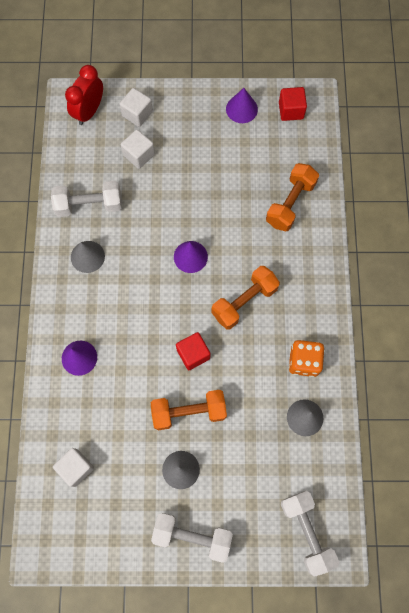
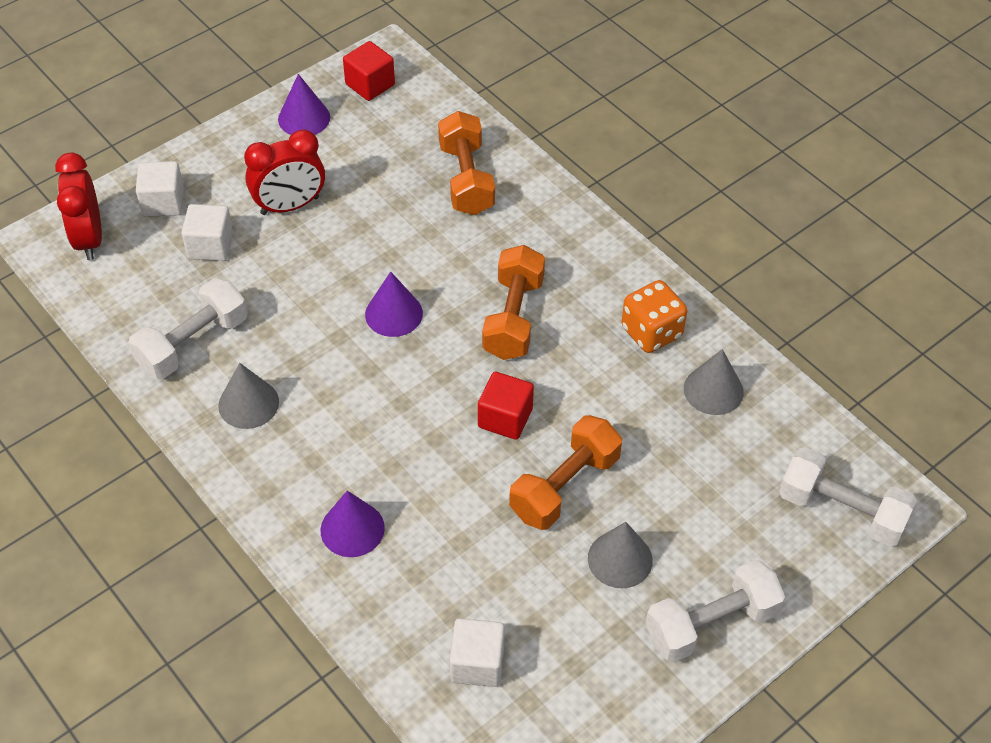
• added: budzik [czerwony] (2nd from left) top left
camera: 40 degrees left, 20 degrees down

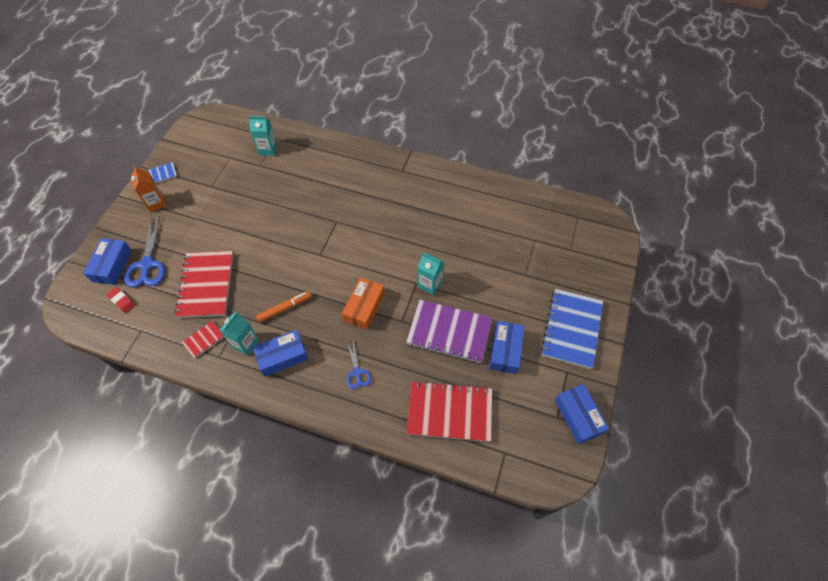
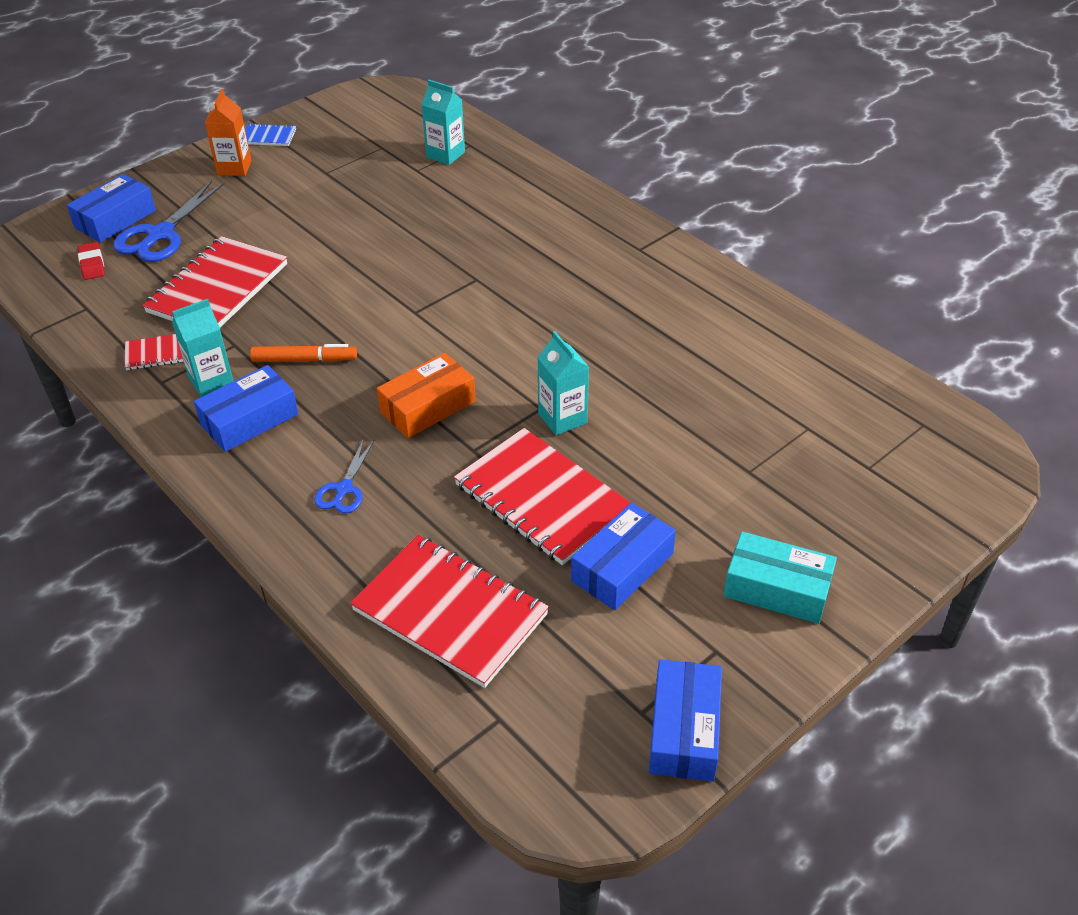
• turned: pudełko [niebieski] (2nd from left) centre = middle left 45 degrees counterclockwise
• recoloured: zeszyt [fioletowy] centre to zeszyt [czerwony] (4th from left) centre
• replaced: zeszyt [niebieski] (2nd from left) middle right to pudełko [turkusowy] middle right
camera: 30 degrees right, 15 degrees down

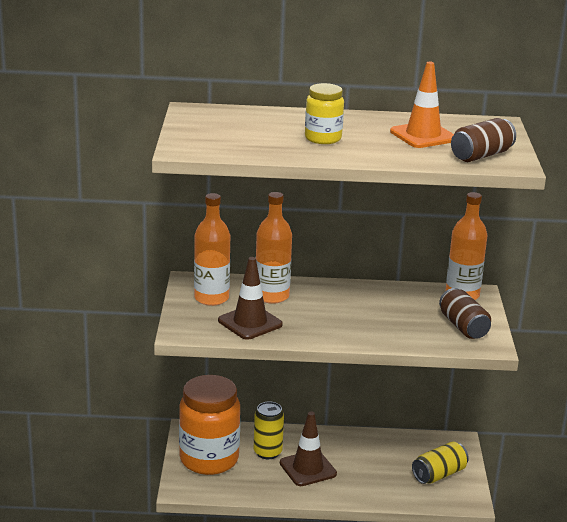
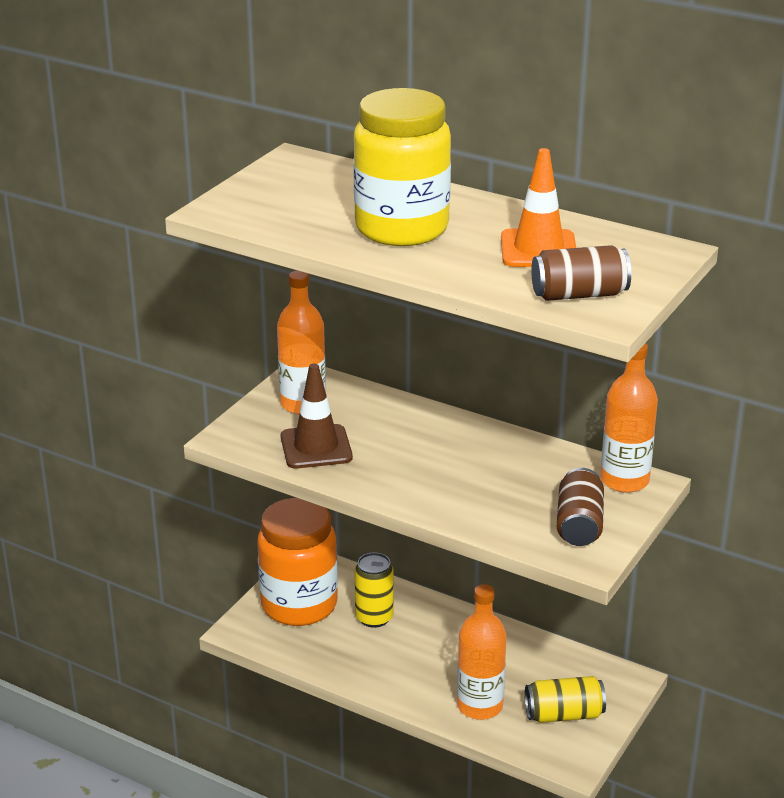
• resized: słoik [żółty] top centre = top centre x1.86
• moved: butelka [pomarańczowy] (2nd from left) centre to bottom centre
• removed: pachołek [brązowy] (2nd from left) bottom centre
camera: 30 degrees right, 5 degrees up

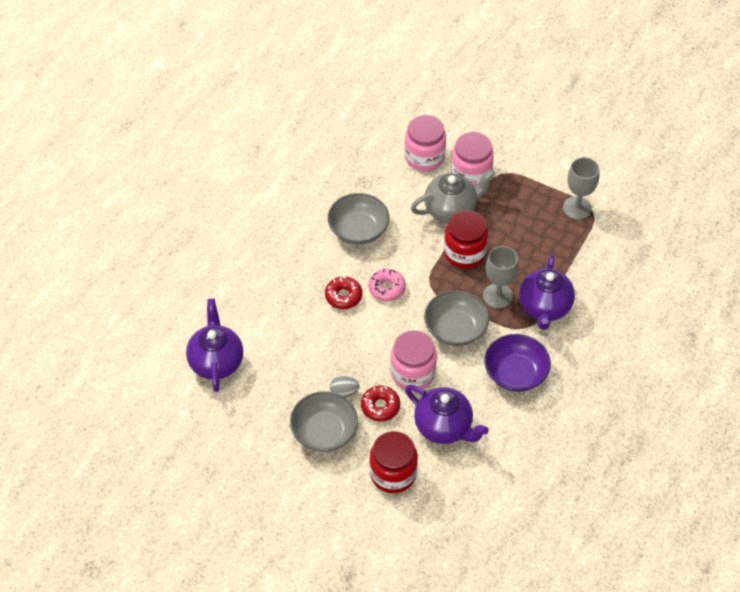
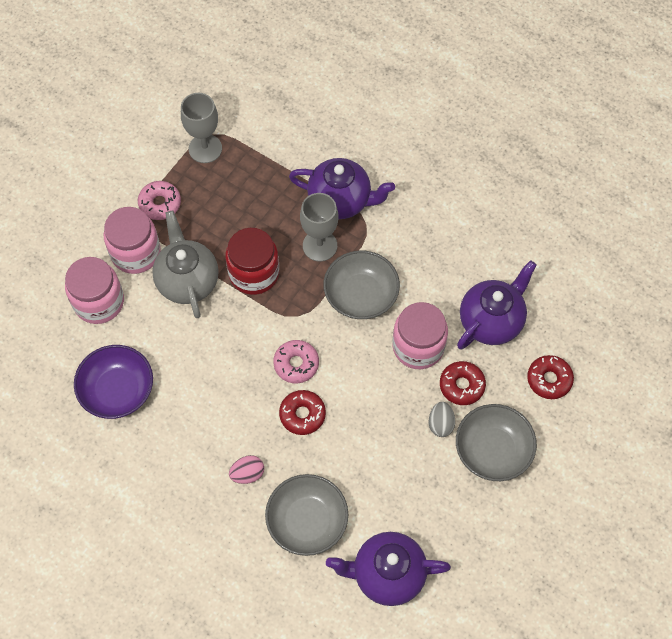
• moved: miska [fioletowy] middle right to middle left
• added: donut [różowy] (1st from left) top left
• added: jajko [różowy] bottom centre
• moved: miska [szary] (2nd from left in the first image) centre to miska [szary] (1st from left) bottom centre
• replaced: słoik [czerwony] (1st from left) bottom centre to donut [czerwony] (3rd from left) middle right
camera: 85 degrees left, 10 degrees up

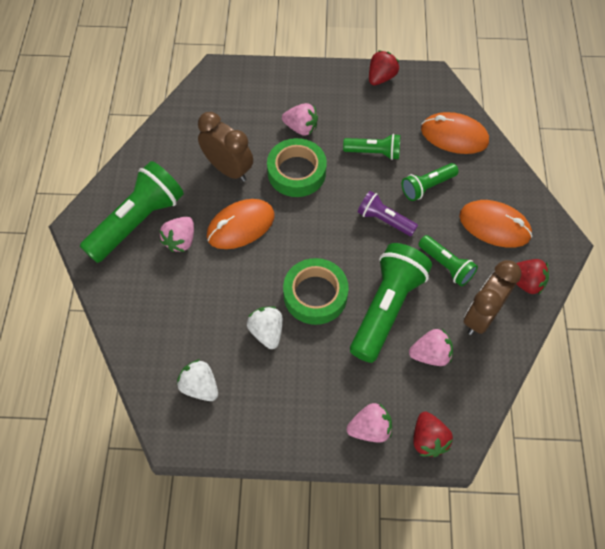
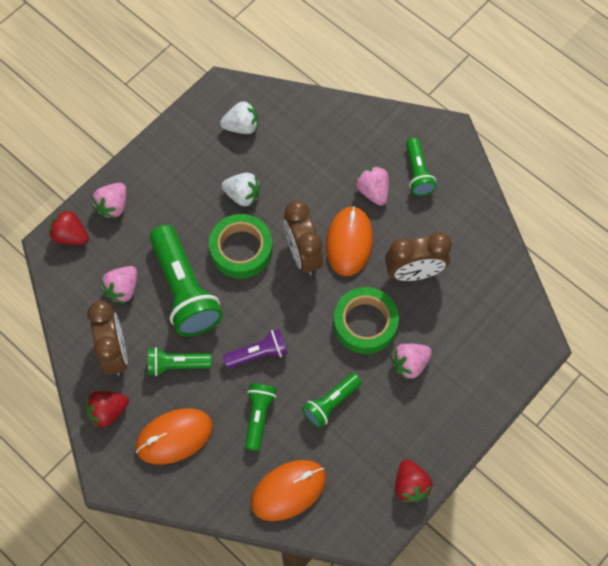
• added: budzik [brązowy] (2nd from left) centre
• resized: latarka [zielony] (1st from left in the first image) middle left = top right x0.54
camera: 130 degrees right, 5 degrees up

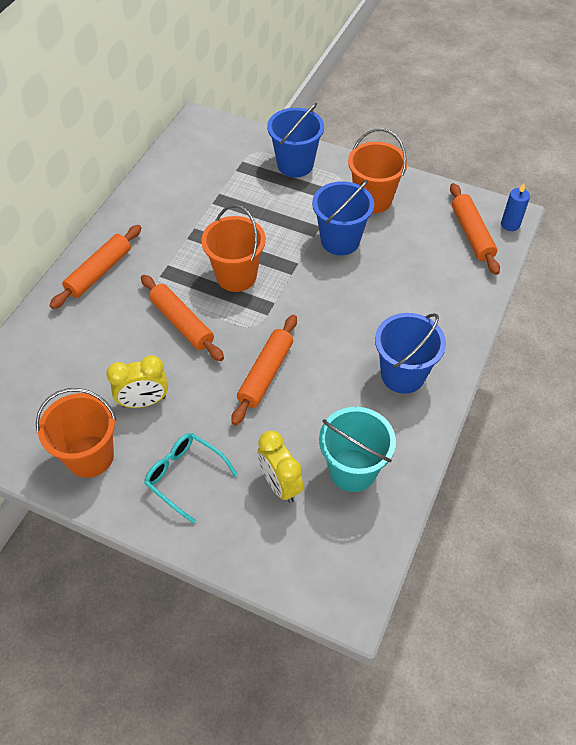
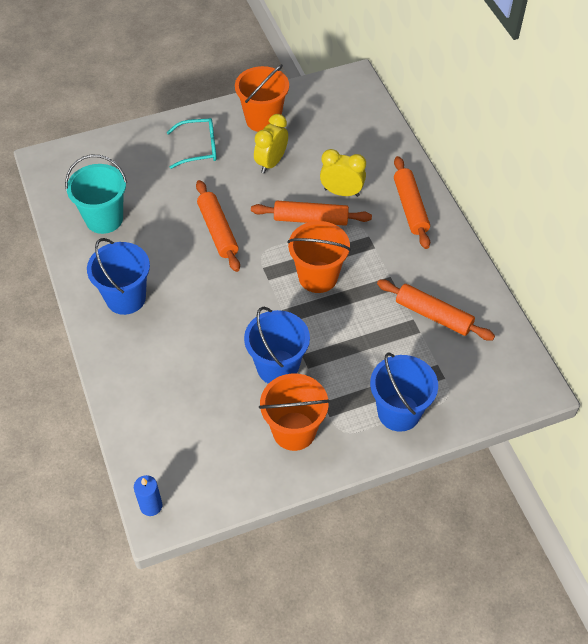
• moved: budzik [żółty] (2nd from left) centre to top centre
• moved: wałek do ciasta [pomarańczowy] (4th from left) top right to middle right
camera: 135 degrees right, 0 degrees up

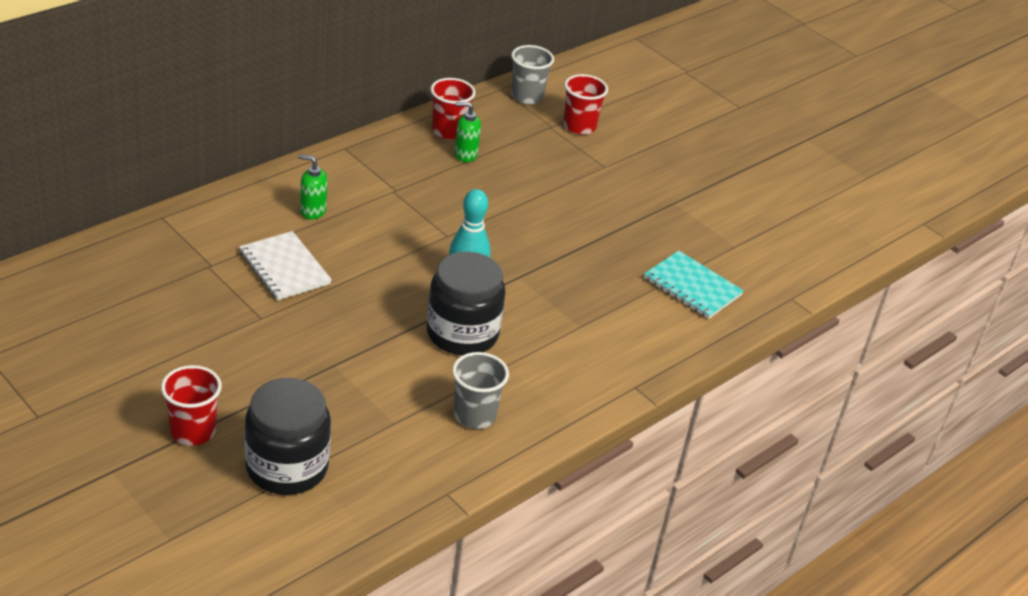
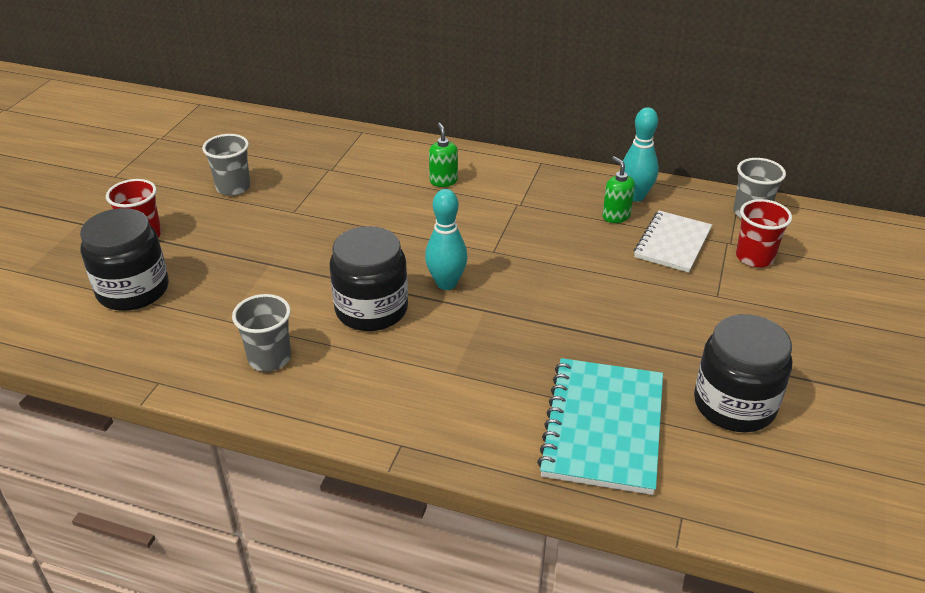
• added: szklanka [szary] (1st from left) top left
• resized: zeszyt [turkusowy] middle right = bottom centre x1.53
• replaced: szklanka [czerwony] (2nd from left) top centre to kręgiel [turkusowy] (2nd from left) top right
• moved: zeszyt [biały] middle left to middle right
• added: słoik [czarny] (3rd from left) middle right
camera: 65 degrees right, 0 degrees up

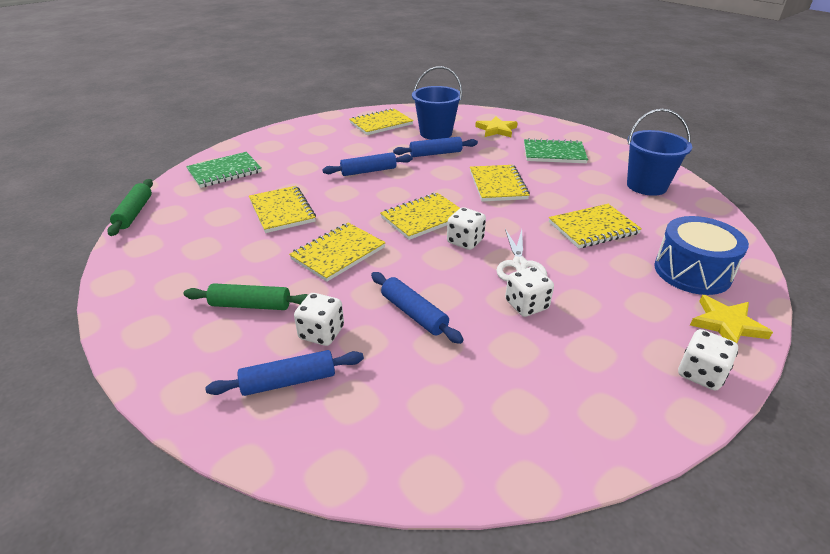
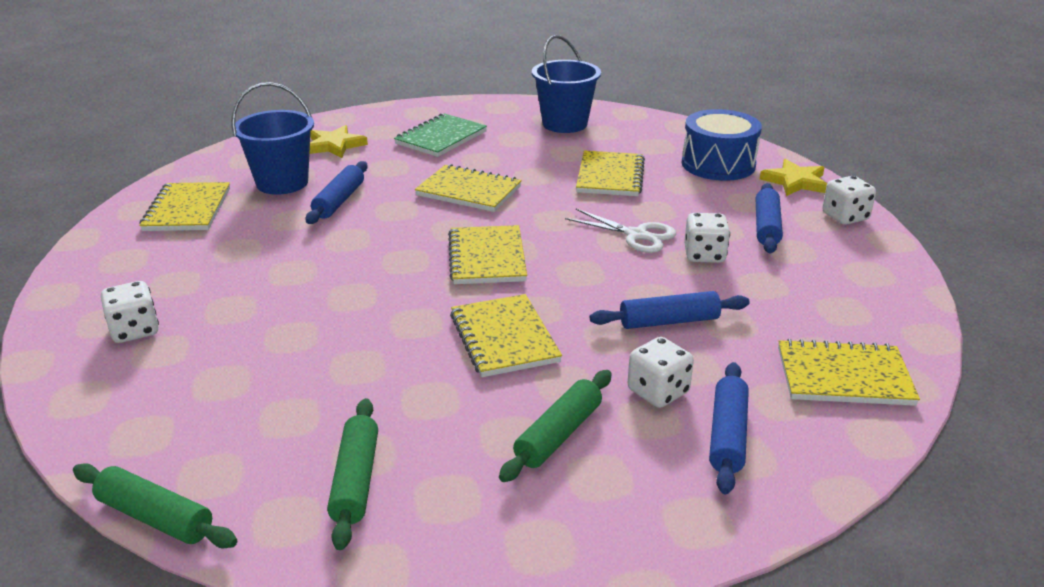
• moved: kostka do gry [biały] (2nd from left in the first image) centre to kostka do gry [biały] (1st from left) middle left
• added: wałek do ciasta [zielony] (2nd from left) bottom centre
• moved: wałek do ciasta [niebieski] (2nd from left in the first image) top centre to wałek do ciasta [niebieski] (4th from left) middle right
• moved: zeszyt [żółty] (1st from left in the first image) centre to zeszyt [żółty] (6th from left) middle right
• removed: zeszyt [zielony] (1st from left) top left
camera: 60 degrees left, 5 degrees down

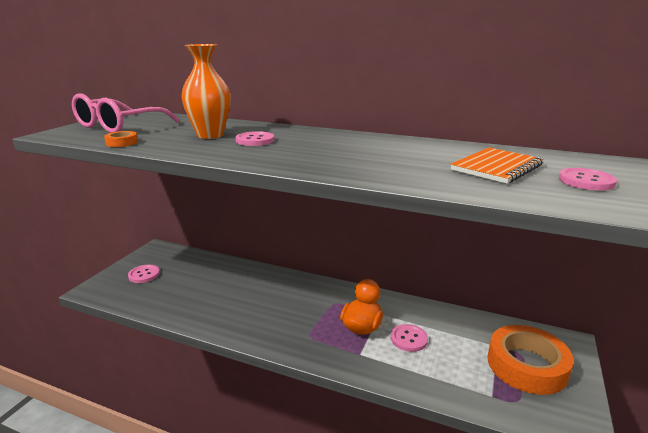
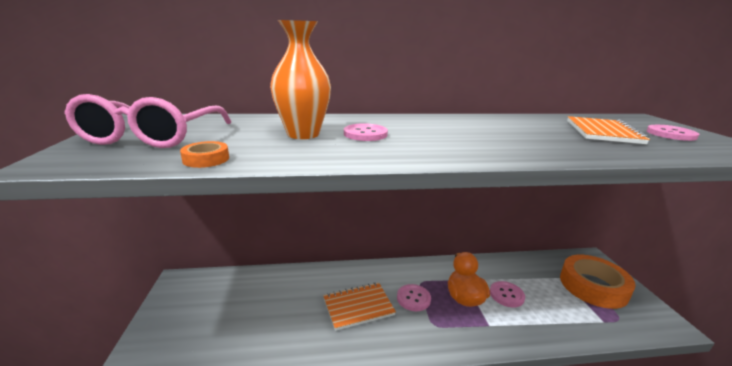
• added: zeszyt [pomarańczowy] (1st from left) bottom centre
• moved: guzik [różowy] (1st from left in the first image) middle left to guzik [różowy] (2nd from left) bottom centre
camera: 30 degrees left, 0 degrees up

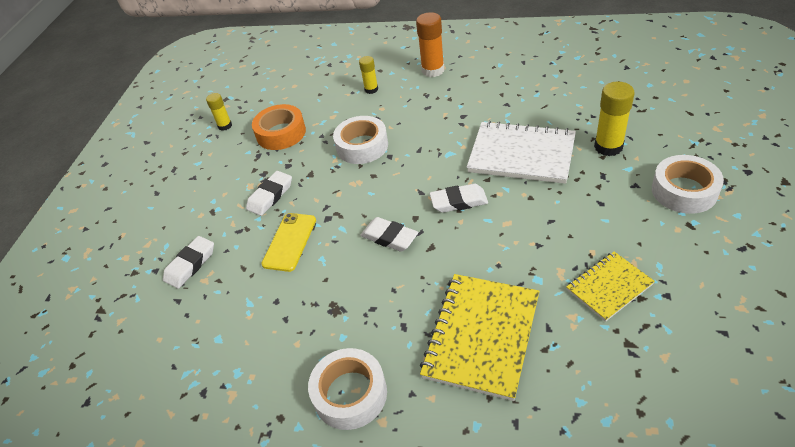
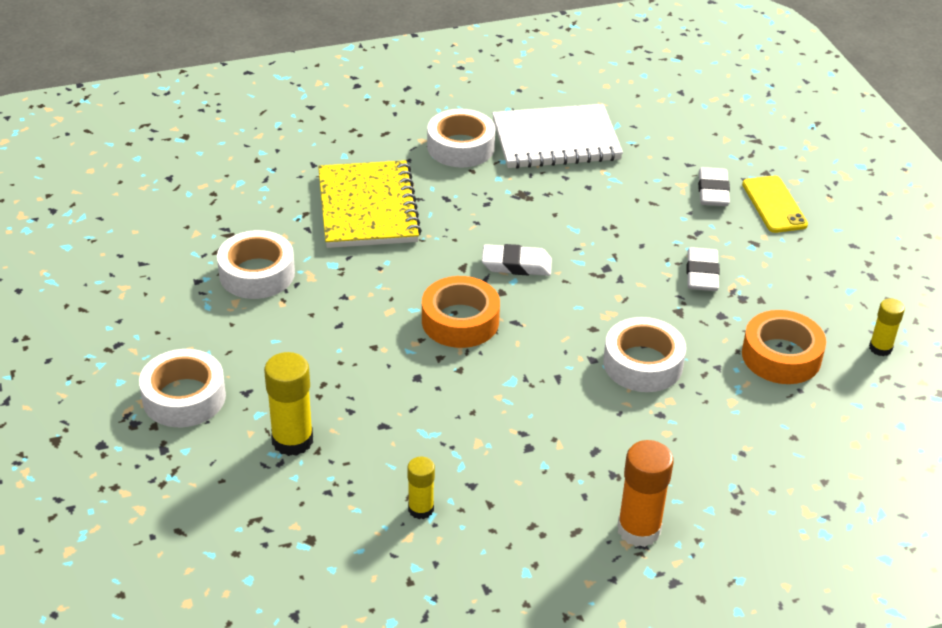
• replaced: zeszyt [żółty] (2nd from left) middle right to taśma klejąca [biały] (2nd from left) middle left
• moved: klej w sztyfcie [żółty] (2nd from left) top centre to bottom centre
• replaced: gumka do mazania [biały] (4th from left) centre to taśma klejąca [pomarańczowy] (1st from left) centre
• moved: zeszyt [biały] centre to top centre
• moved: telefon [żółty] centre to top right
camera: 145 degrees right, 5 degrees down

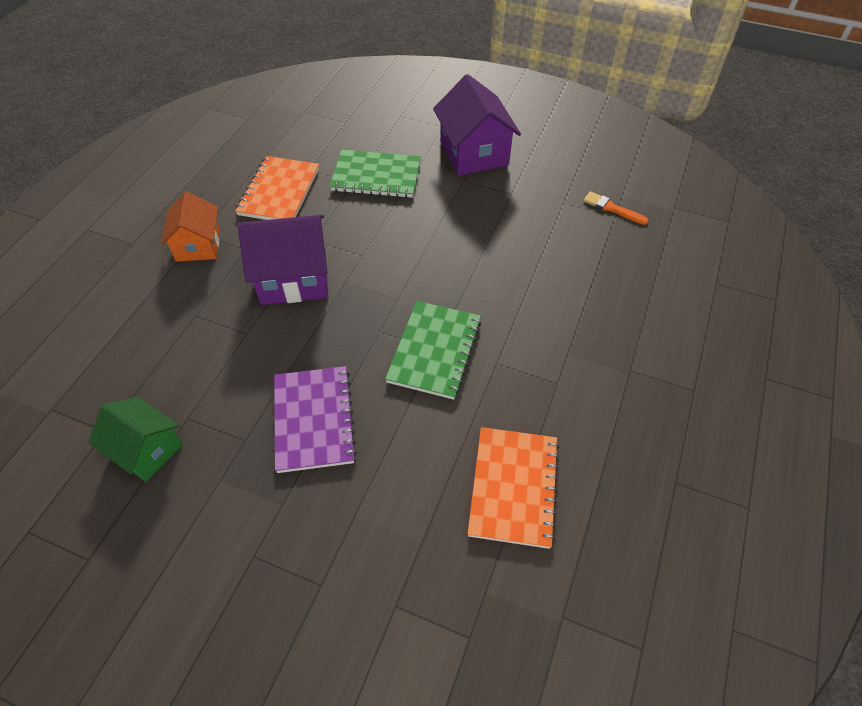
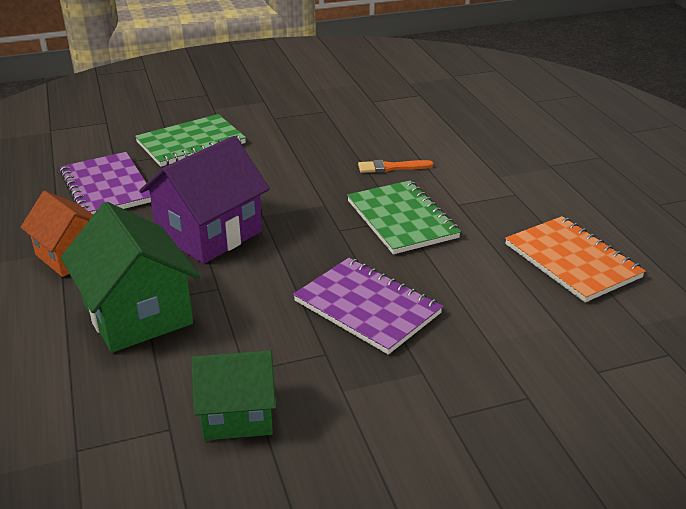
• recoloured: zeszyt [pomarańczowy] (1st from left) top left to zeszyt [fioletowy] (1st from left) middle left
• added: domek [zielony] (1st from left) middle left
• moved: pędzel [pomarańczowy] top right to top centre
• removed: domek [fioletowy] (2nd from left) top centre
camera: 40 degrees left, 20 degrees down

